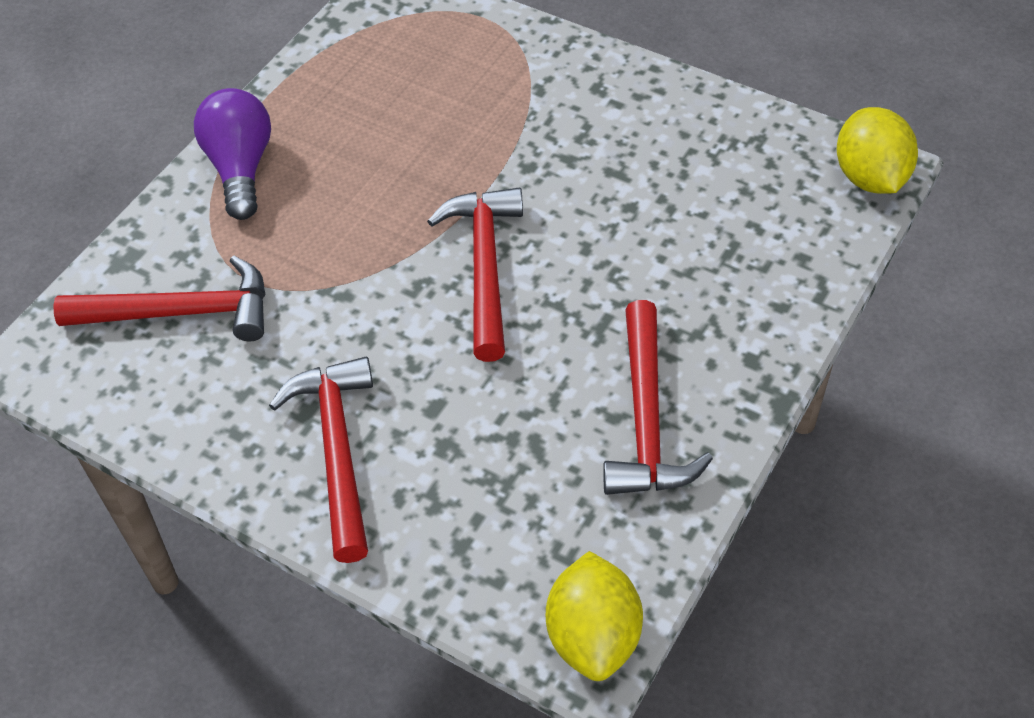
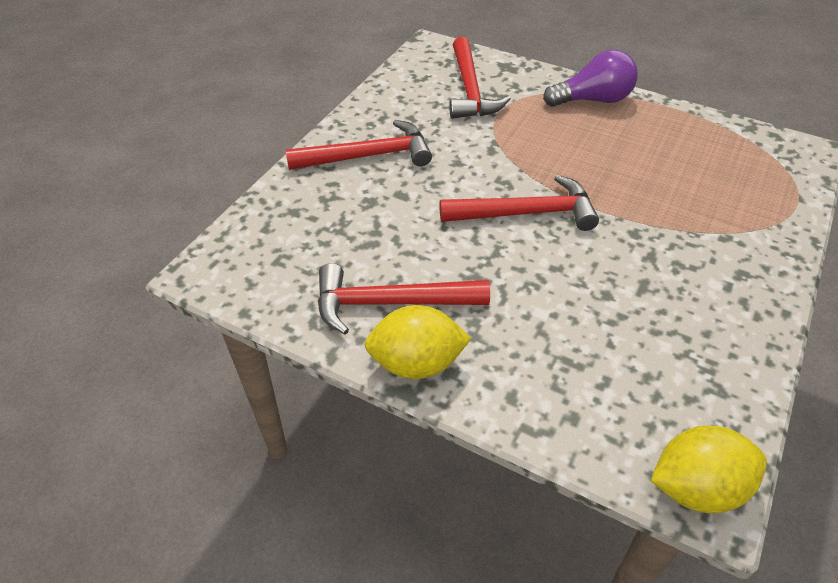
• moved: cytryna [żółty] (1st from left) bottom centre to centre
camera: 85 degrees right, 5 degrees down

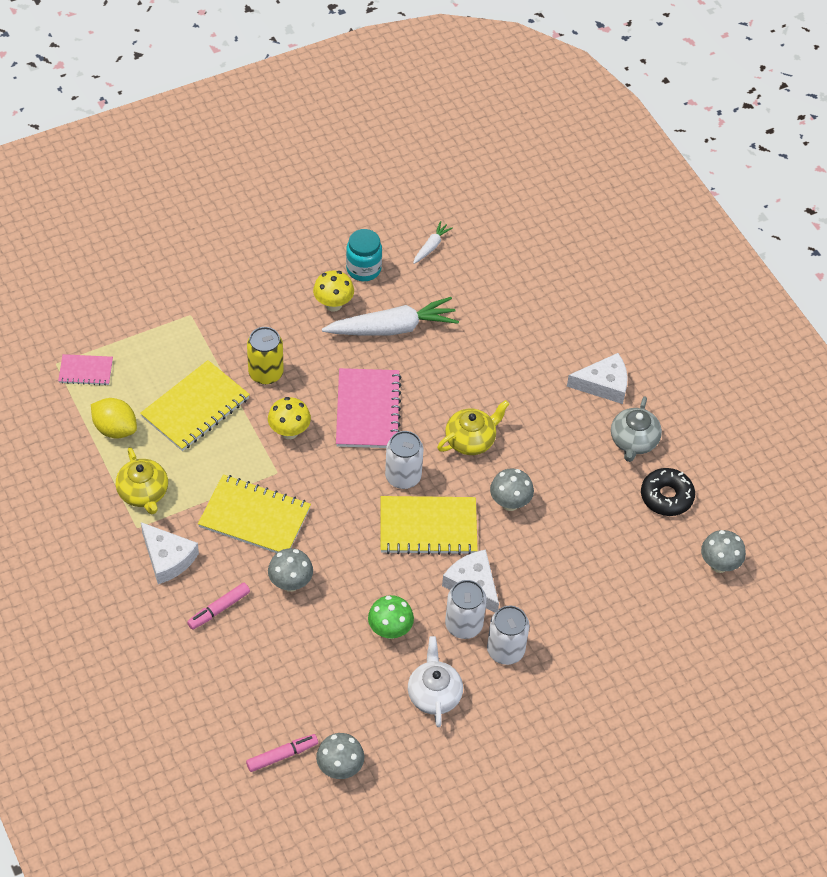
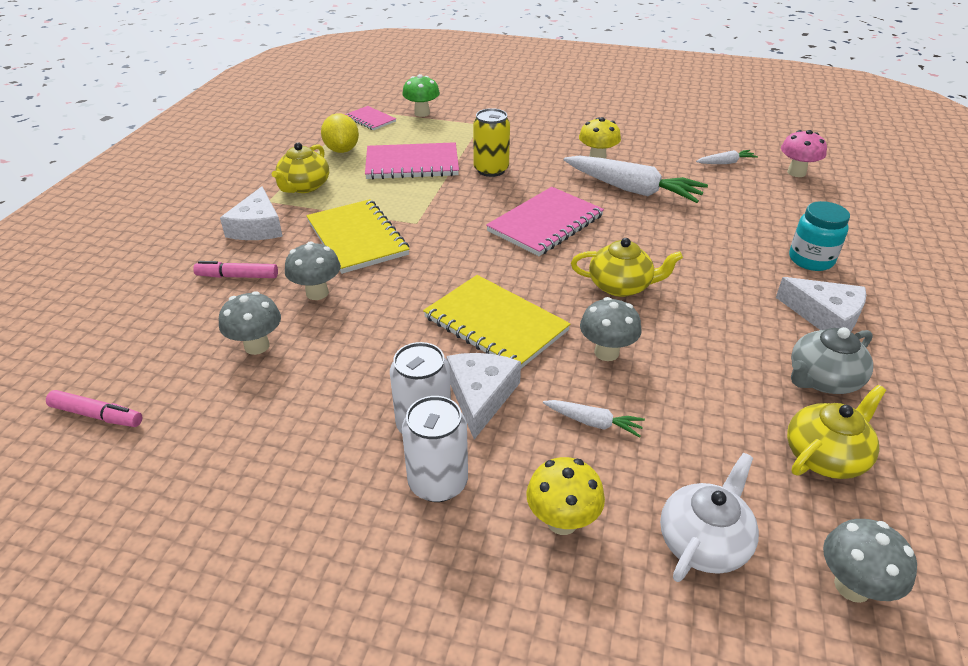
• moved: grzyb [szary] (2nd from left in the first image) bottom centre to grzyb [szary] (1st from left) middle left
• recoloured: zeszyt [żółty] (1st from left) middle left to zeszyt [różowy] (2nd from left) top centre
• moved: grzyb [zielony] bottom centre to top centre
• moved: grzyb [żółty] (1st from left) centre to bottom centre
• added: marchewka [biały] (1st from left) centre
• moved: imbryk [biały] bottom centre to bottom right
• added: grzyb [różowy] top right
• replaced: donut [czarny] middle right to imbryk [żółty] (3rd from left) middle right
• moved: słoik [turkusowy] top centre to middle right
• removed: puszka [biały] (1st from left) centre
camera: 45 degrees right, 15 degrees down

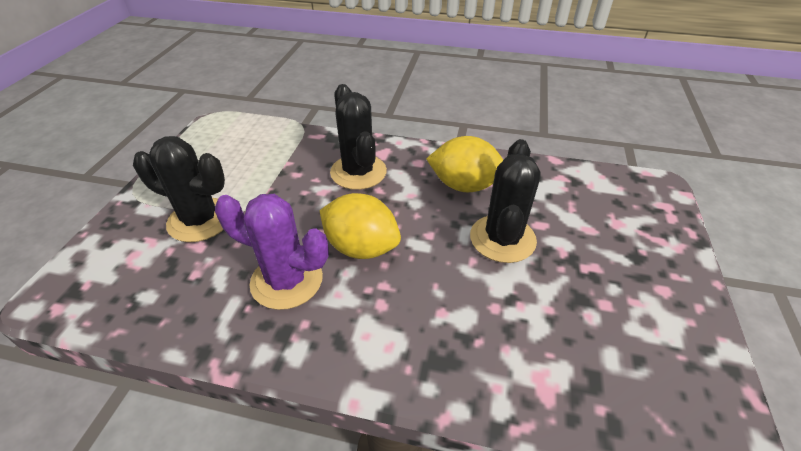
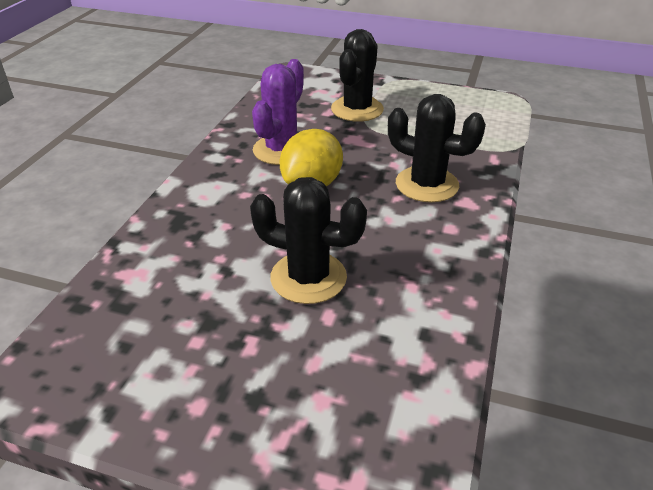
• turned: kaktus [czarny] (2nd from left in the first image) top centre = top right 45 degrees clockwise
• removed: cytryna [żółty] (2nd from left) centre
camera: 95 degrees right, 5 degrees down

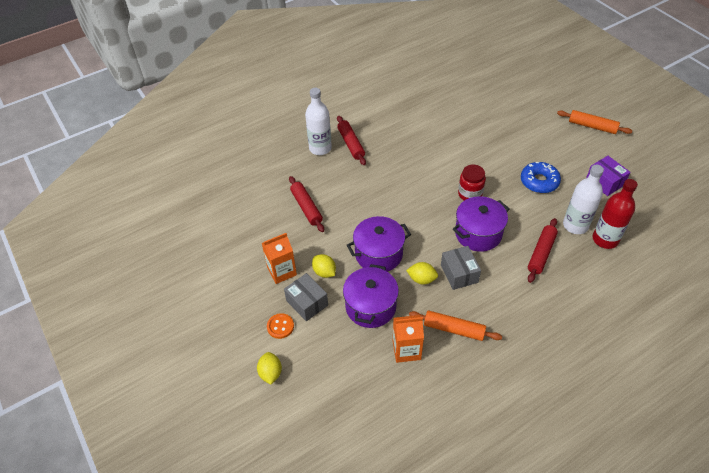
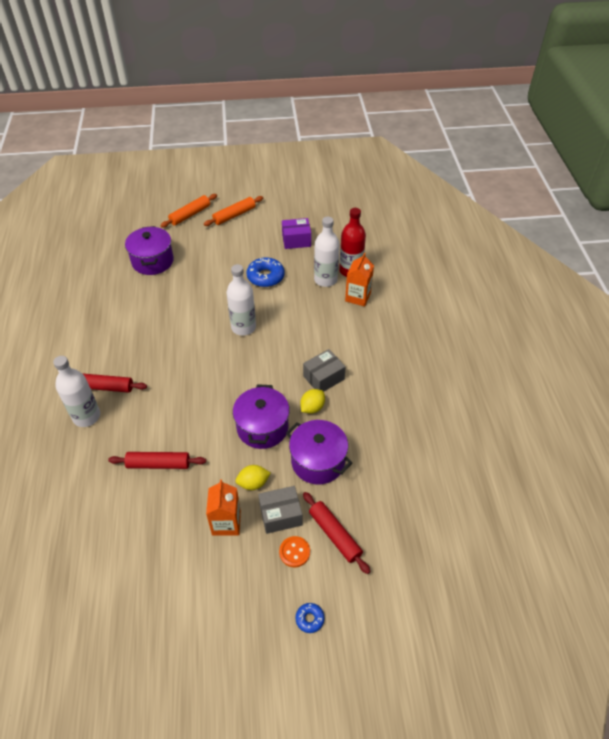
• moved: garnek [fioletowy] (3rd from left in the first image) middle right to garnek [fioletowy] (1st from left) middle left
• moved: wałek do ciasta [pomarańczowy] (1st from left) bottom centre to top left
• replaced: słoik [czerwony] centre to butelka [biały] (2nd from left) centre
• added: donut [niebieski] (2nd from left) bottom centre
• turned: pudełko [szary] (2nd from left) centre = centre 45 degrees counterclockwise
• moved: wałek do ciasta [czerwony] (3rd from left) middle right to bottom centre
• moved: karton mleka [pomarańczowy] (2nd from left) bottom centre to centre
• removed: cytryna [żółty] (1st from left) bottom centre
camera: 65 degrees left, 0 degrees up

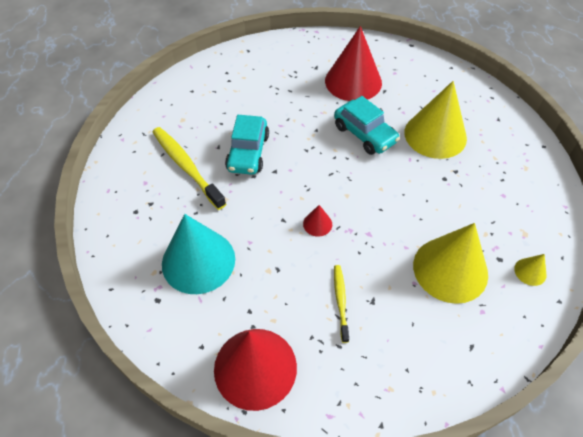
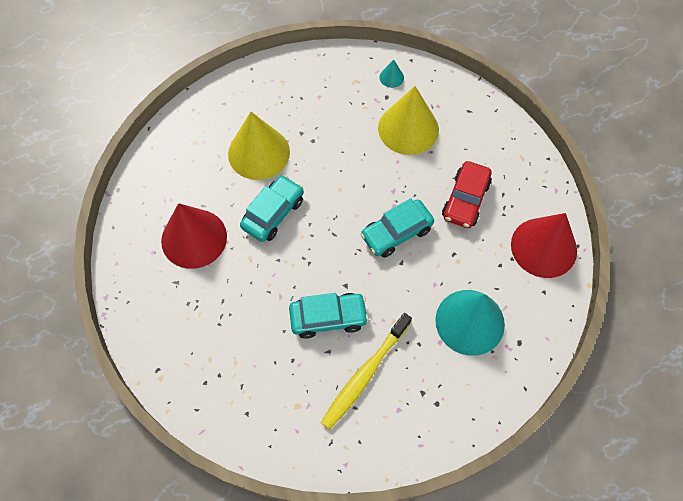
• replaced: stożek [czerwony] (2nd from left) centre to samochód [turkusowy] (3rd from left) centre
• recoloured: stożek [żółty] (3rd from left) middle right to stożek [turkusowy] (1st from left) top centre
• replaced: szczoteczka do zębów [żółty] (2nd from left) bottom centre to samochód [czerwony] middle right
camera: 105 degrees left, 10 degrees up

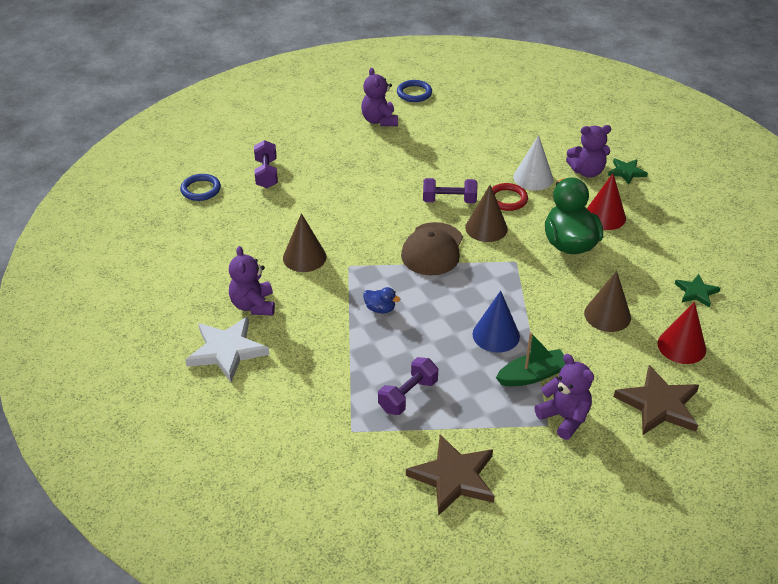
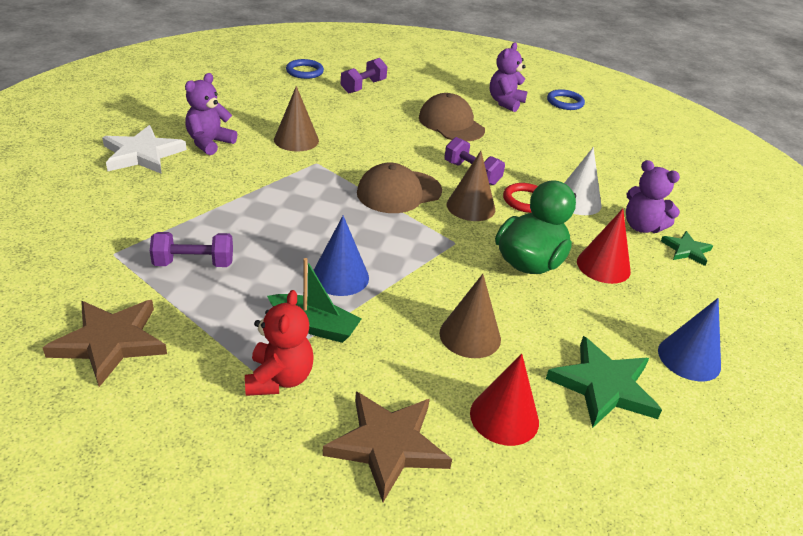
• recoloured: miś [fioletowy] (3rd from left) bottom right to miś [czerwony] centre
• added: czapka [brązowy] (2nd from left) top centre
• resized: gwiazda [zielony] (2nd from left in the first image) middle right = bottom right x1.74
• added: stożek [niebieski] (2nd from left) middle right
• removed: kaczka [niebieski] centre
camera: 40 degrees right, 5 degrees down

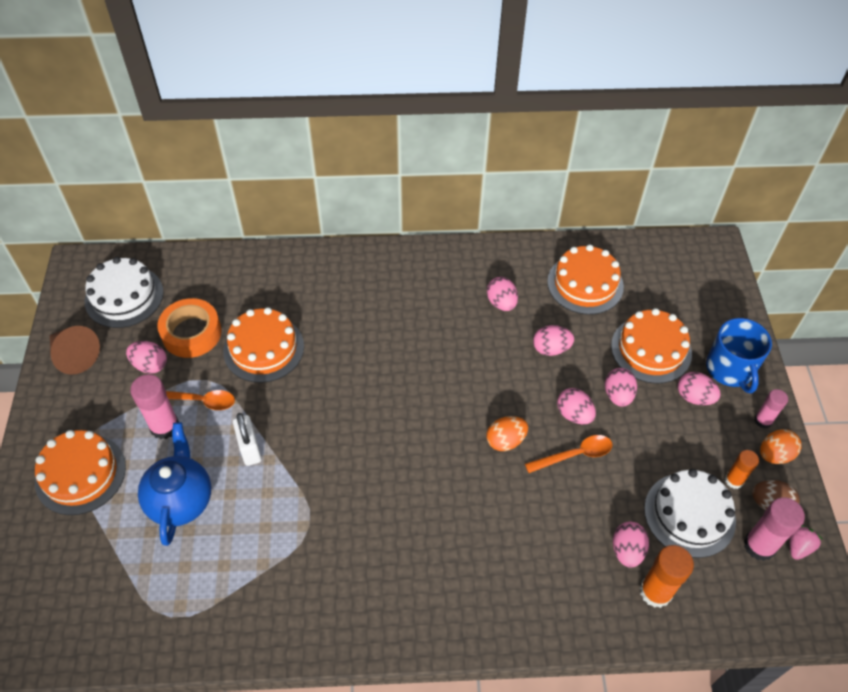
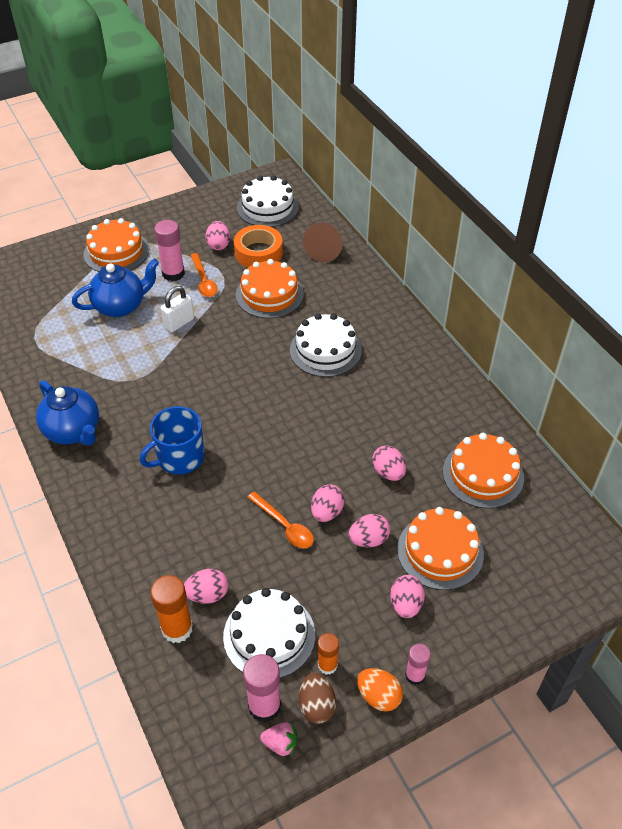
• added: imbryk [niebieski] (1st from left) middle left
• moved: kubek [niebieski] middle right to middle left
• added: tort [biały] (3rd from left) centre
• moved: stożek [brązowy] middle left to top centre
• removed: jajko [różowy] (2nd from left) centre
• removed: jajko [pomarańczowy] (1st from left) centre
camera: 65 degrees right, 5 degrees down

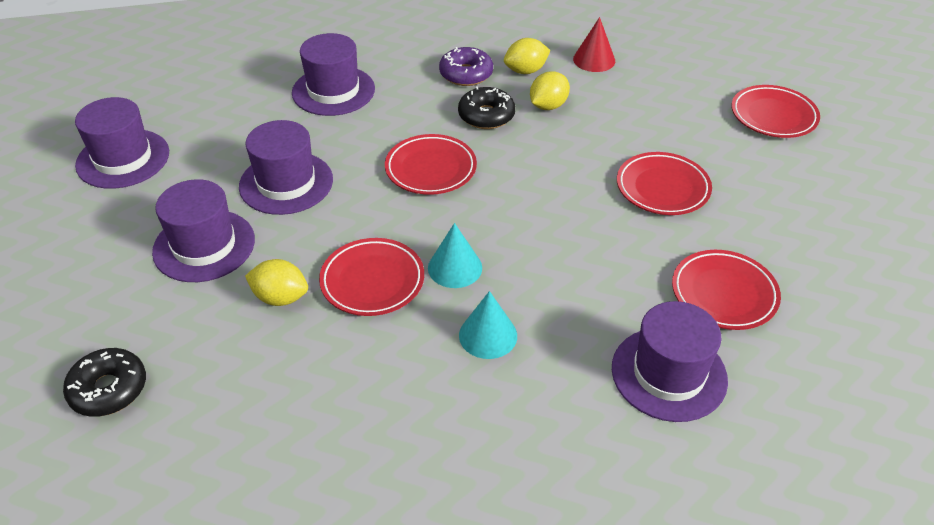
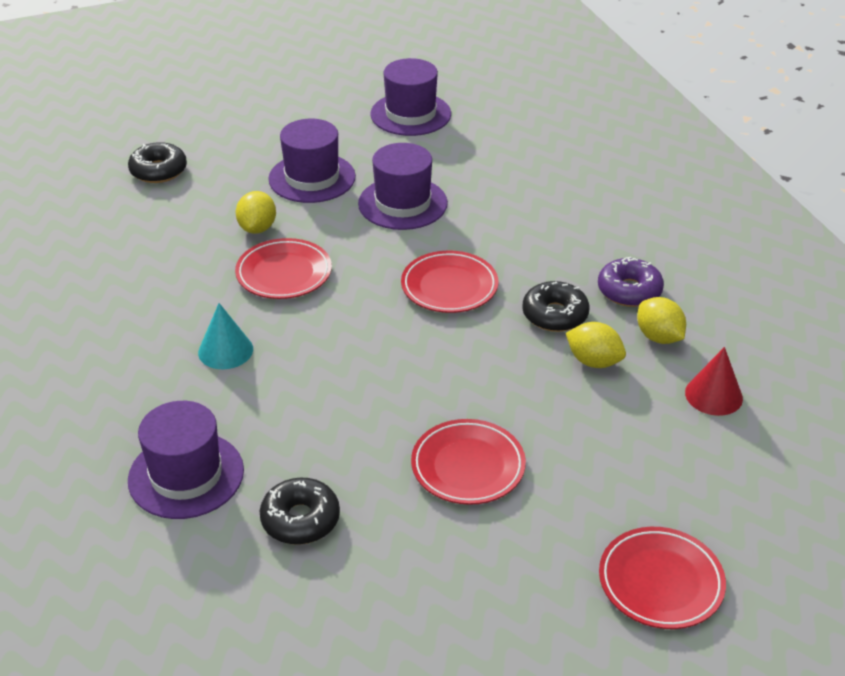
• replaced: talerz [czerwony] (4th from left) middle right to donut [czarny] (2nd from left) bottom centre
• removed: kapelusz [fioletowy] (4th from left) top centre
• removed: stożek [turkusowy] (1st from left) centre
camera: 80 degrees right, 5 degrees down

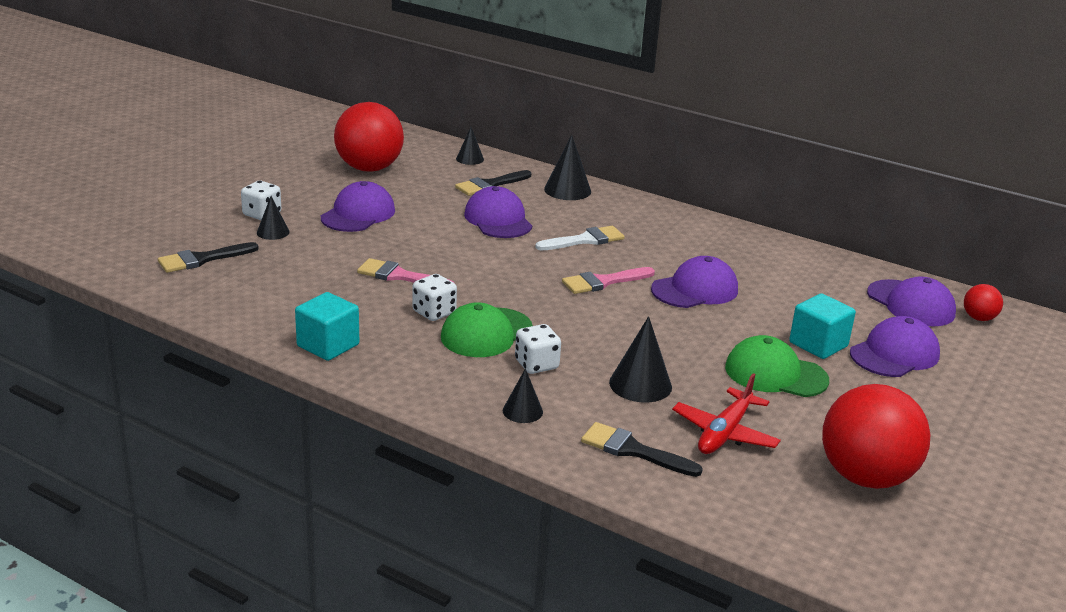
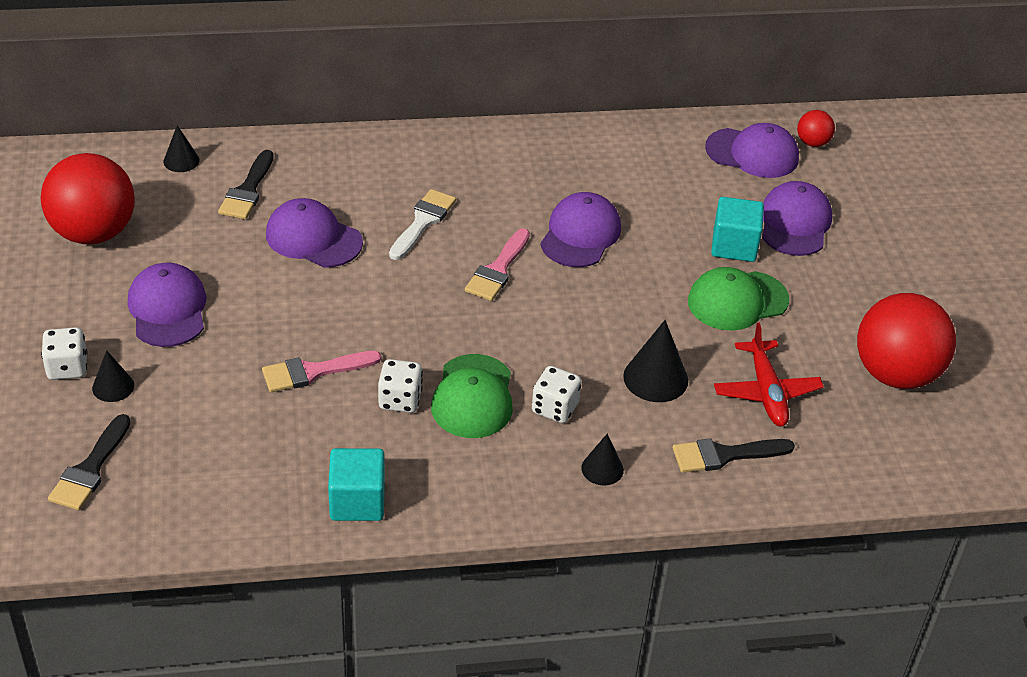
• removed: stożek [czarny] (4th from left) top centre
camera: 40 degrees left, 15 degrees up

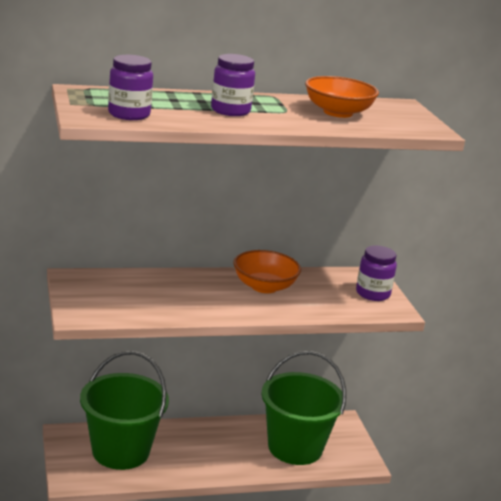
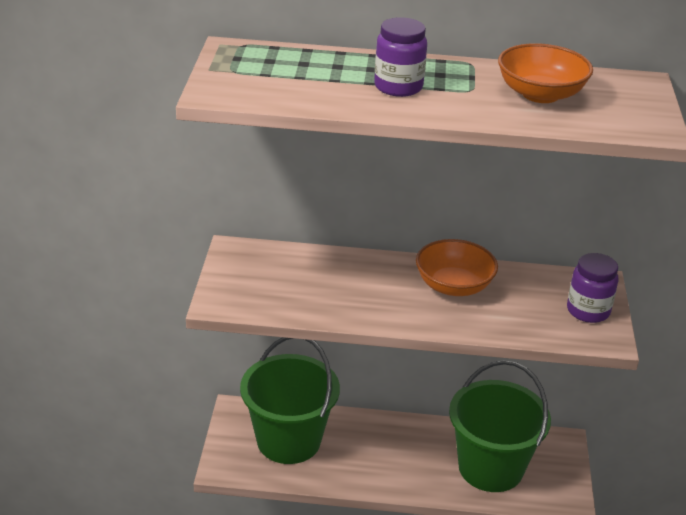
• removed: słoik [fioletowy] (1st from left) top left
camera: 20 degrees right, 10 degrees up

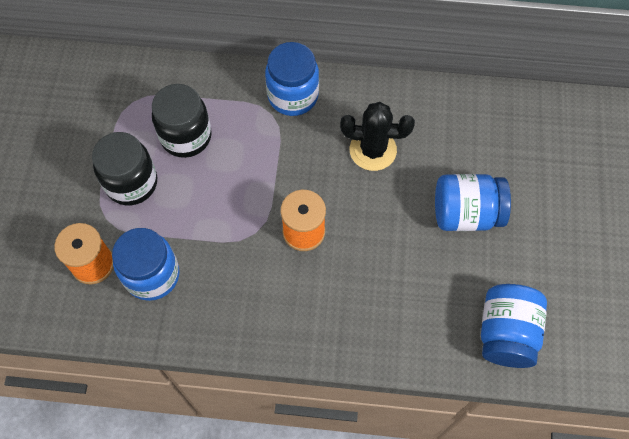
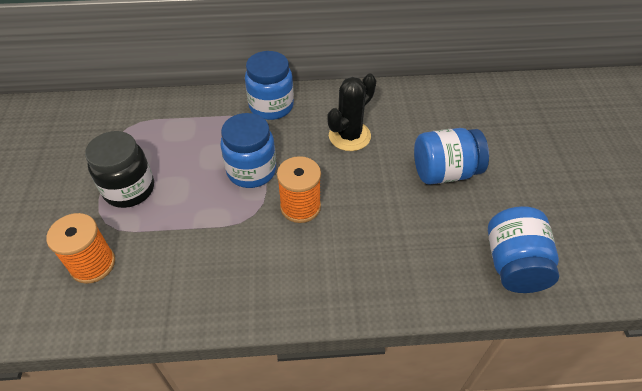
• moved: słoik [niebieski] (1st from left) middle left to centre
• turned: kaktus [czarny] top centre = top centre 45 degrees counterclockwise
• removed: słoik [czarny] (2nd from left) top left
camera: 10 degrees left, 15 degrees down

